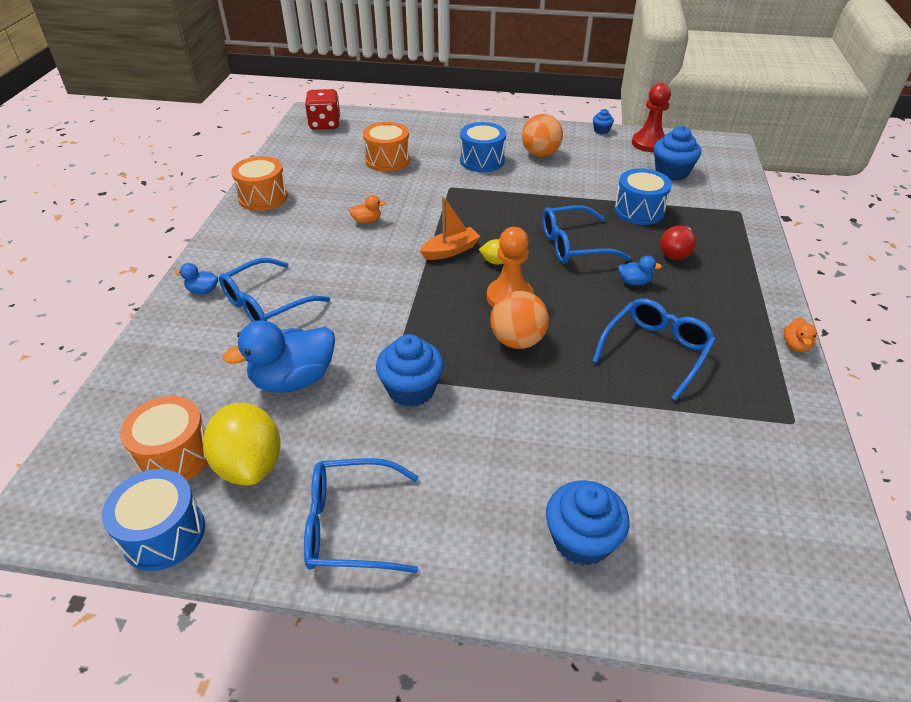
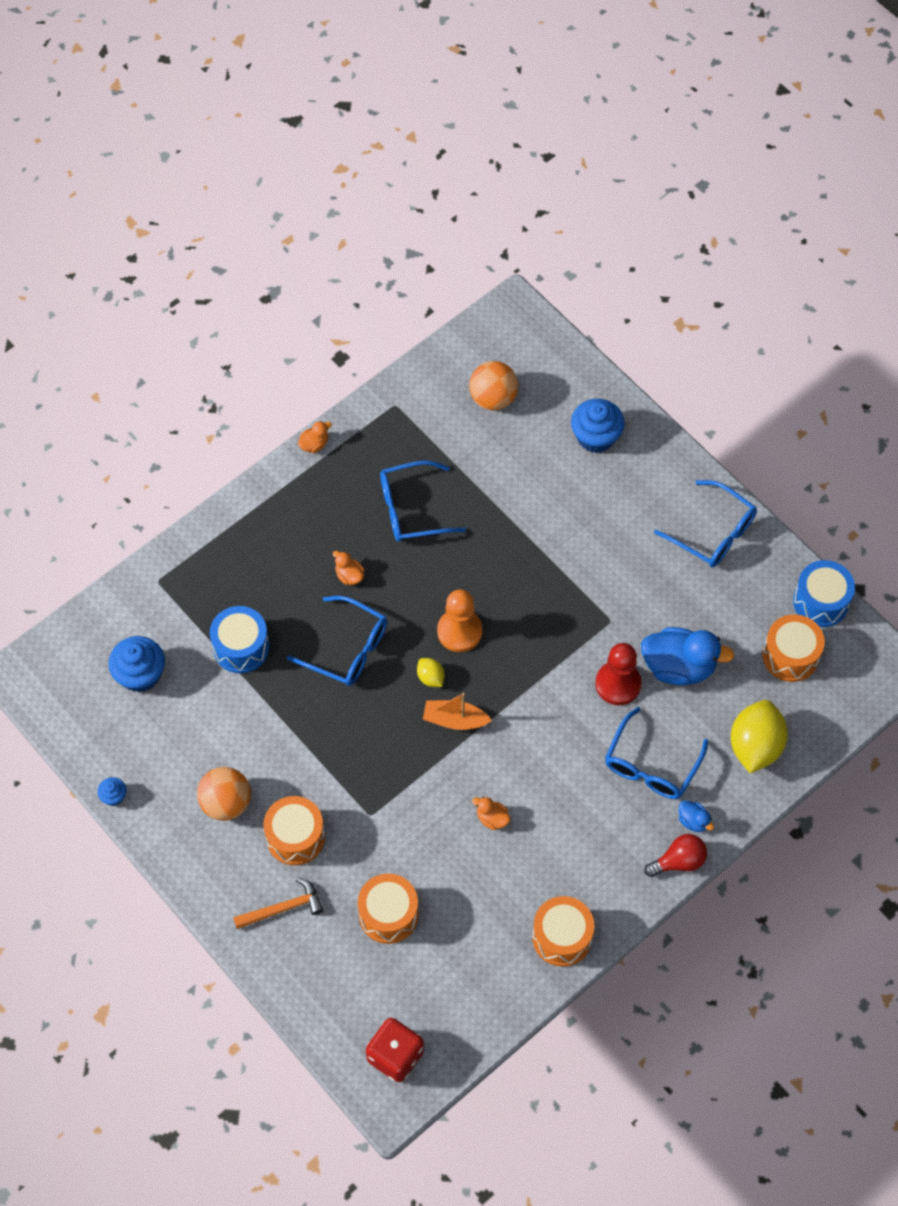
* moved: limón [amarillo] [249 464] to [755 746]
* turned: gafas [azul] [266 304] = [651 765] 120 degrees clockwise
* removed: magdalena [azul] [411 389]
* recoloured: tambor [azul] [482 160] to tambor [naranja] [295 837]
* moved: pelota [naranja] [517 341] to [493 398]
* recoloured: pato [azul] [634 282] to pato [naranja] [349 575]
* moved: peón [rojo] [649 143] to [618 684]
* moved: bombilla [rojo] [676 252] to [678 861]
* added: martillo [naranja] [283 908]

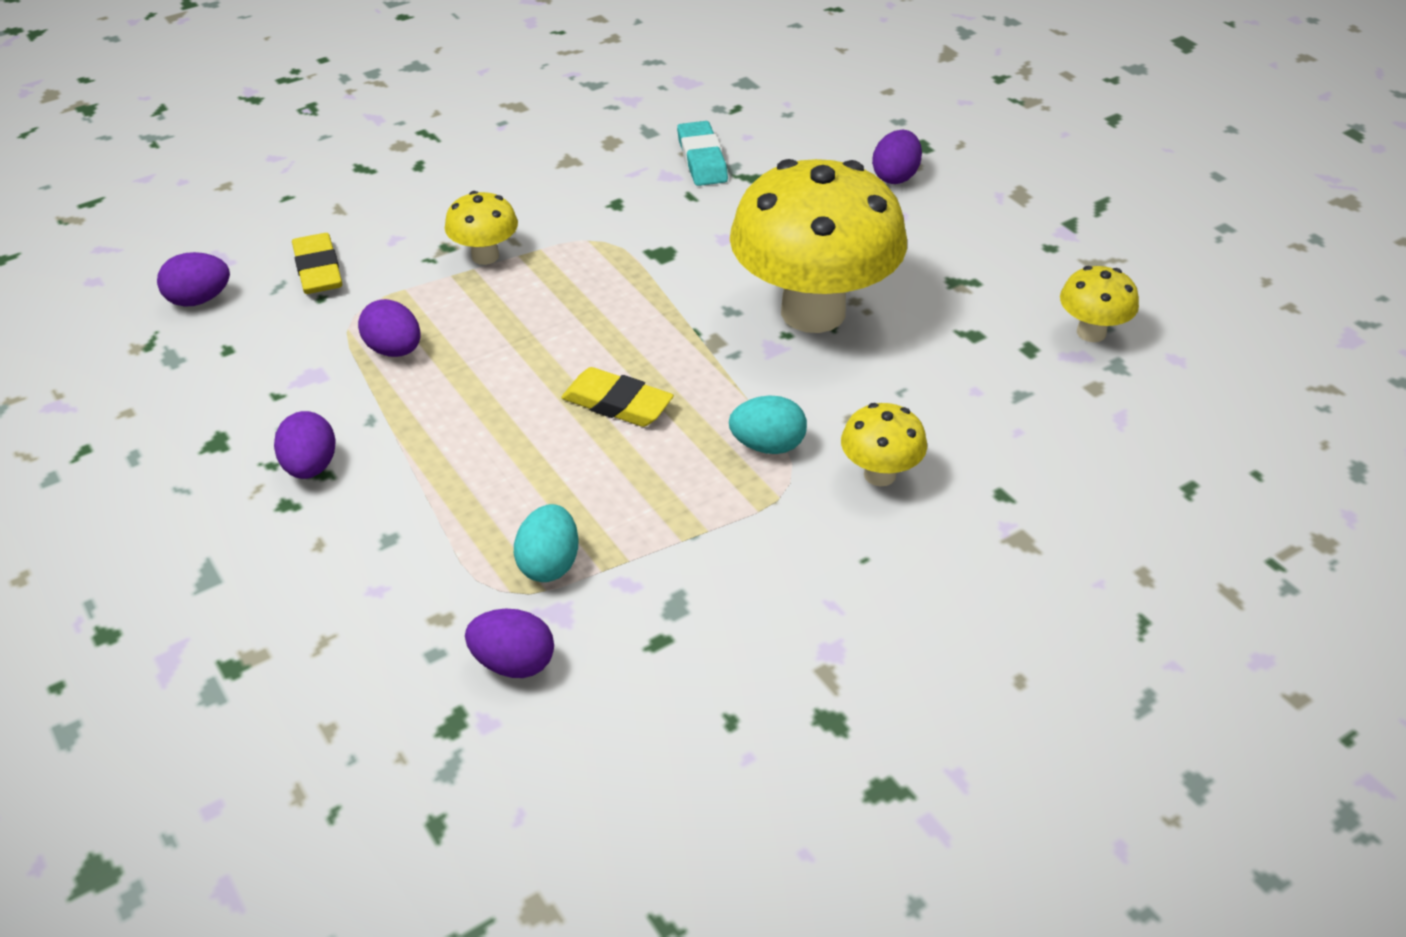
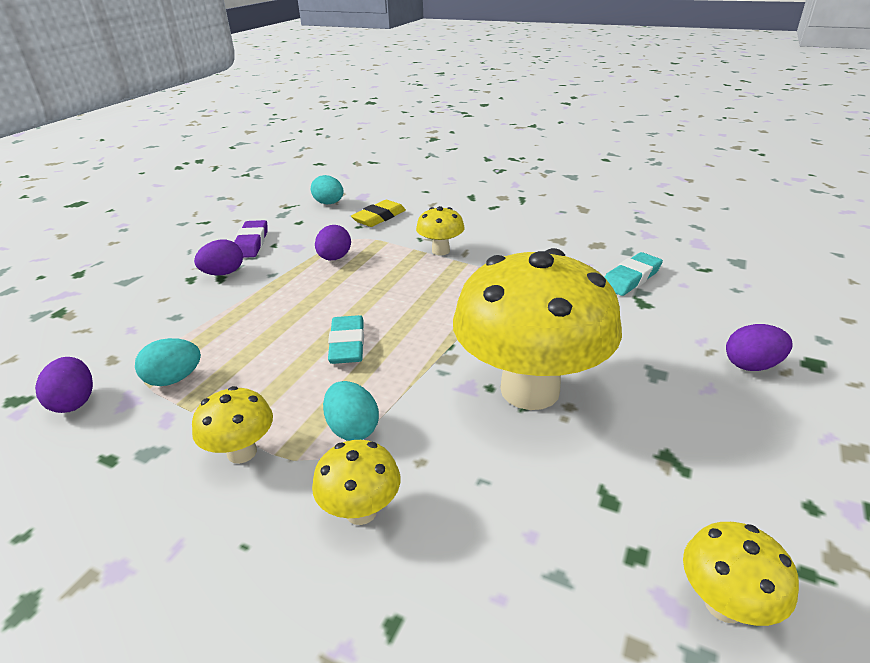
* recoloured: huevo [morado] [199 299] to huevo [turquesa] [329 203]
* recoloured: goma de borrar [amarillo] [617 404] to goma de borrar [turquesa] [347 344]
* added: seta [amarillo] [242 452]
* added: goma de borrar [morado] [251 243]

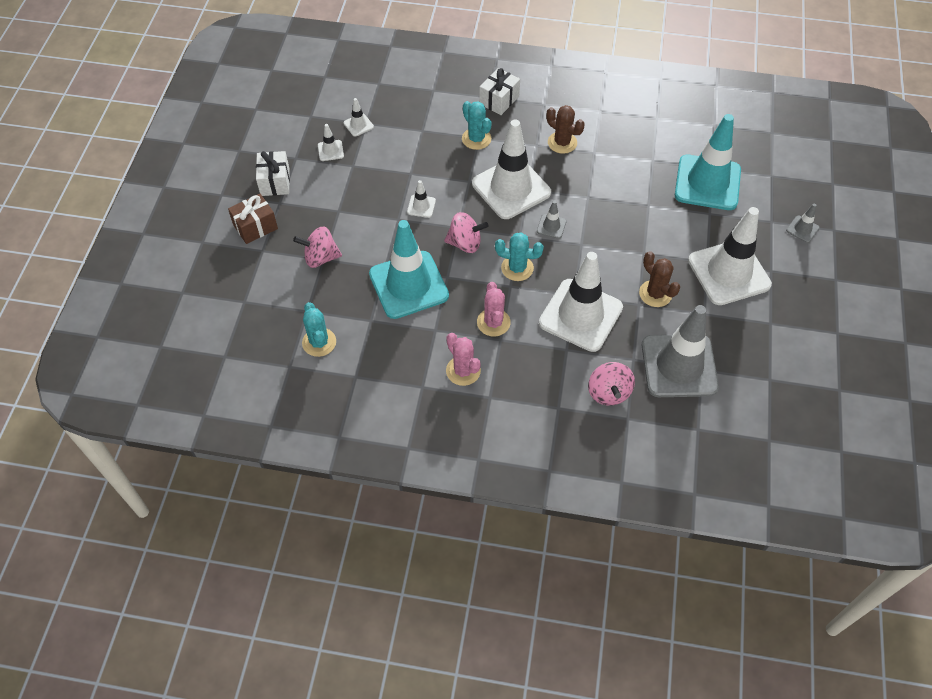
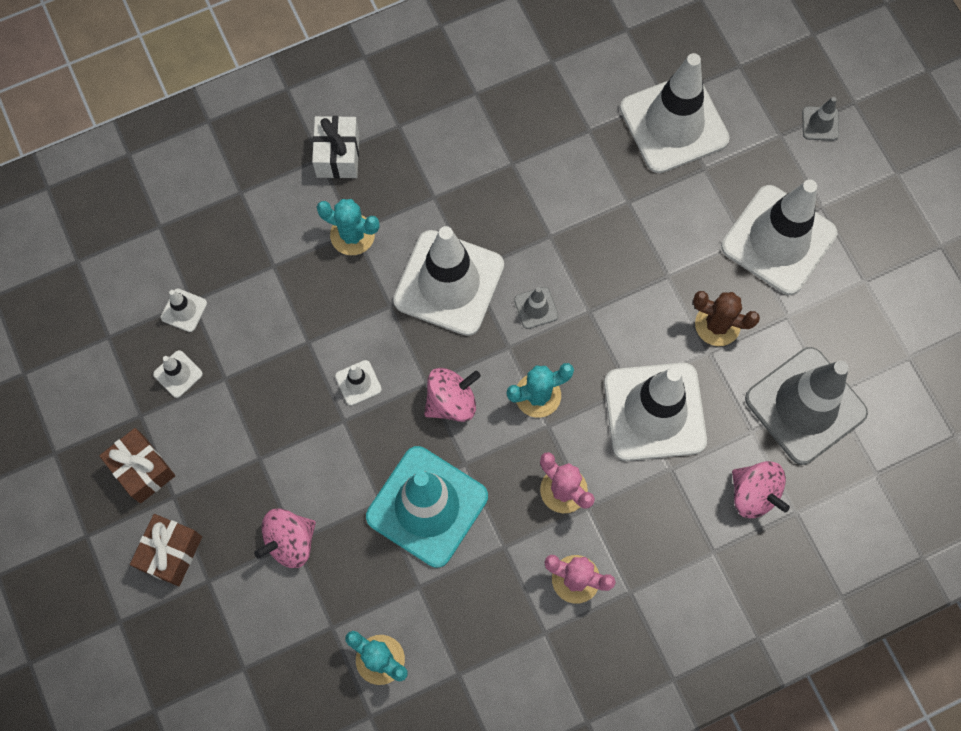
* recoloured: regalo [blanco] [275 182] to regalo [marrón] [142 470]
* removed: cactus [marrón] [562 143]
* recoloured: cono de tráfico [turquesa] [707 183] to cono de tráfico [blanco] [674 124]

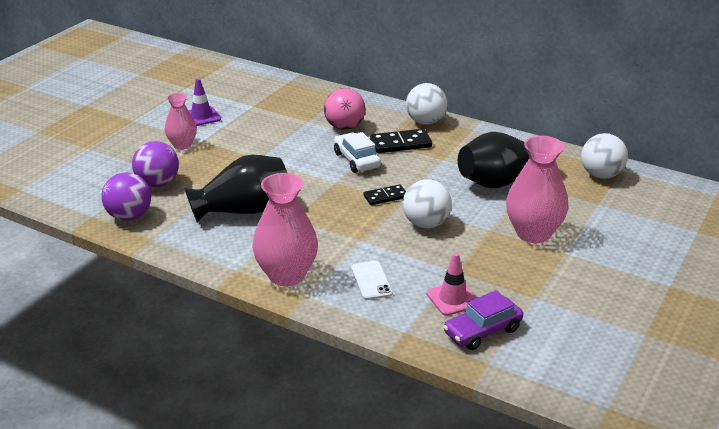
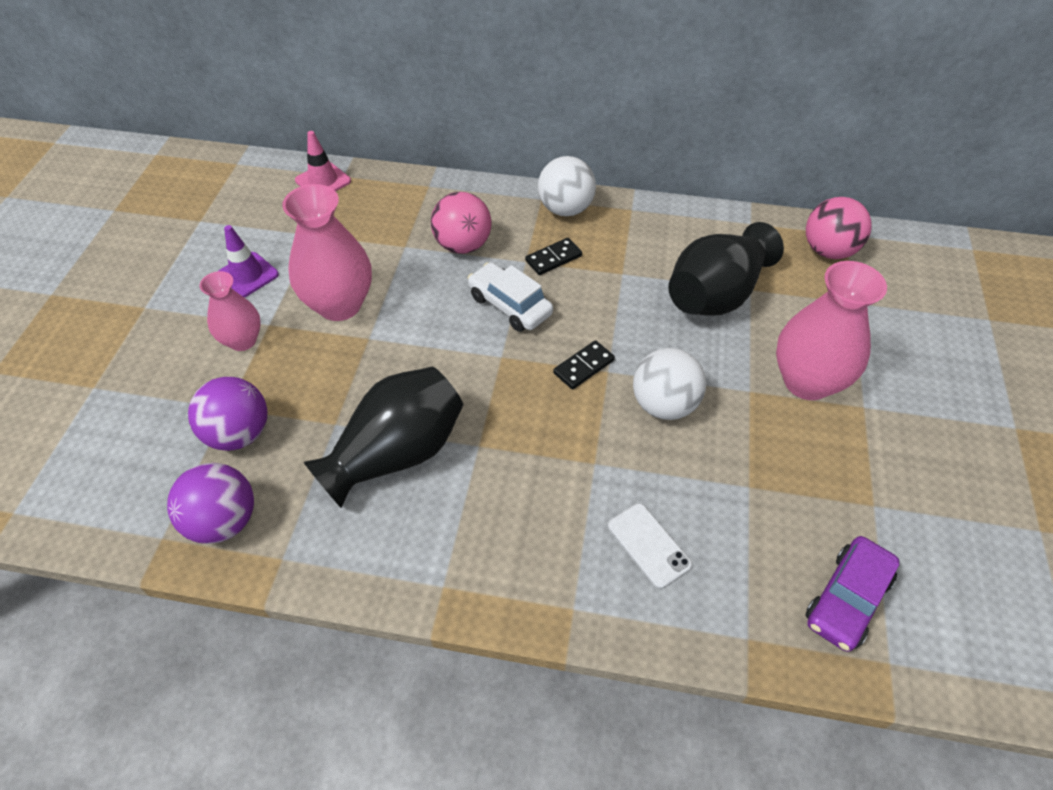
* moved: florero [rosa] [286 275] to [340 305]
* resized: ficha de dominó [negro] [400 144] = [553 258] x0.65
* moved: cono de tráfico [rosa] [453 299] to [323 181]
* recoloured: pelota [blanco] [601 175] to pelota [rosa] [828 251]

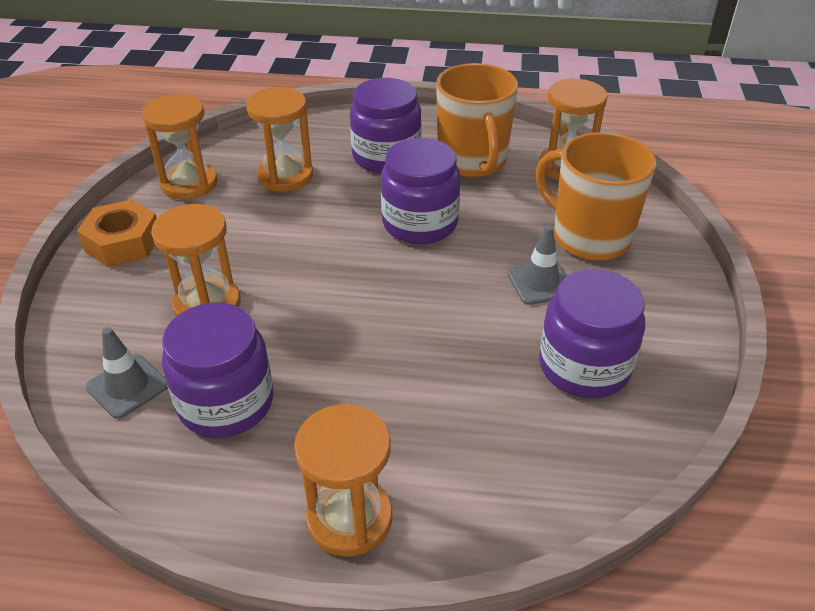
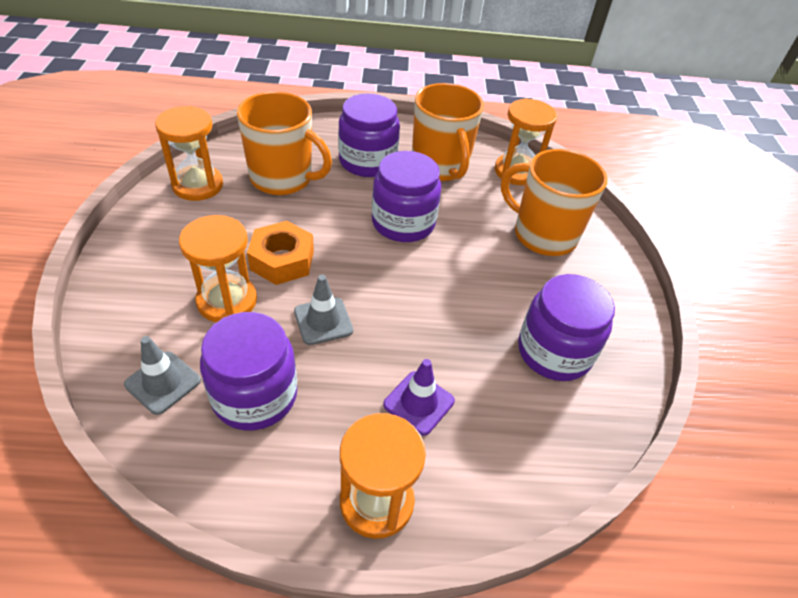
* moved: tuerca [naranja] [123 242] to [282 260]
* replaced: reloj de arena [naranja] [285 176] to taza [naranja] [282 178]
* moved: cono de tráfico [gris] [540 282] to [323 321]
* added: cono de tráfico [morado] [419 403]

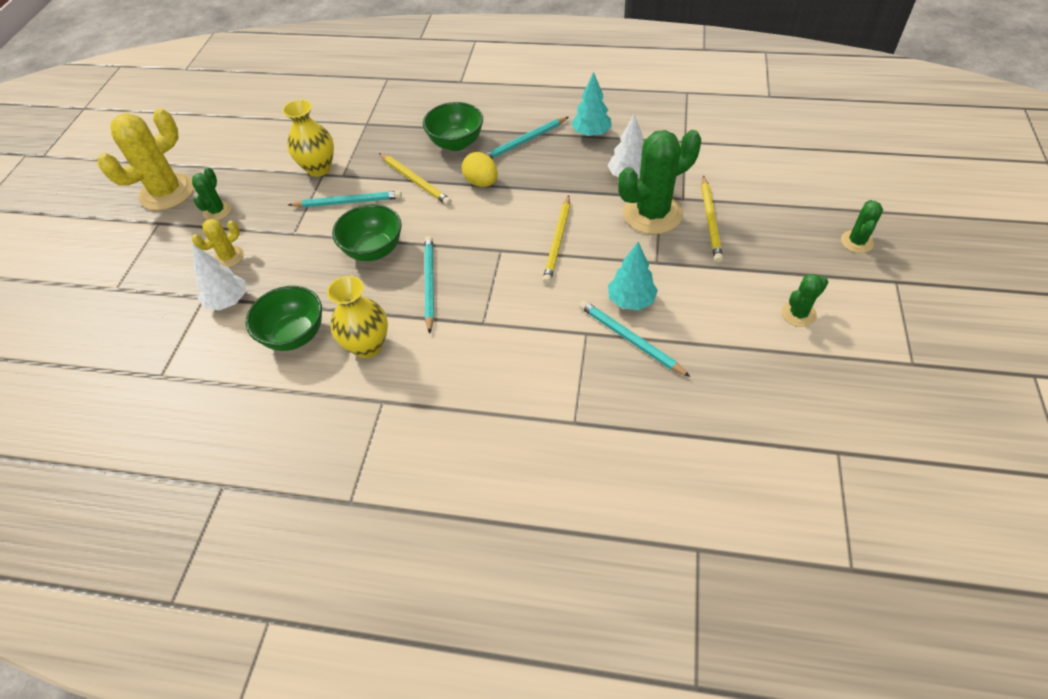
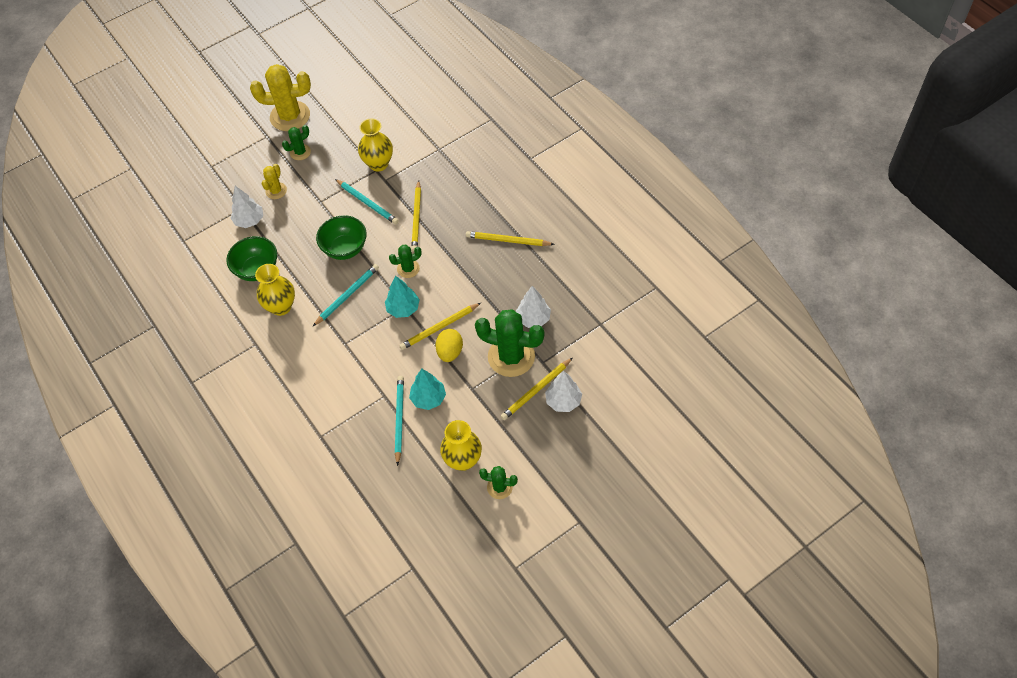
* turned: cactus [amarillo] [229 257] = [276 191] 75 degrees counterclockwise
* removed: cuenco [verde] [456 143]
* moved: huevo [amarillo] [481 182] to [450 352]
* recoloured: lápiz [turquesa] [524 142] to lápiz [amarillo] [508 241]
* moved: árbol [turquesa] [591 133] to [403 309]
* moved: cactus [verde] [856 242] to [408 269]
* added: florero [amarillo] [463 460]
* added: árbol [blanco] [563 401]

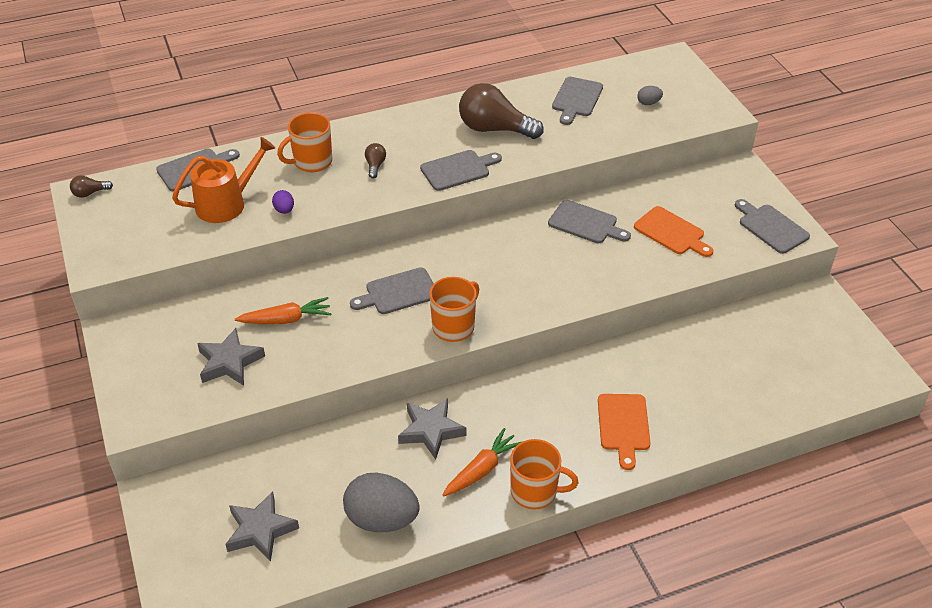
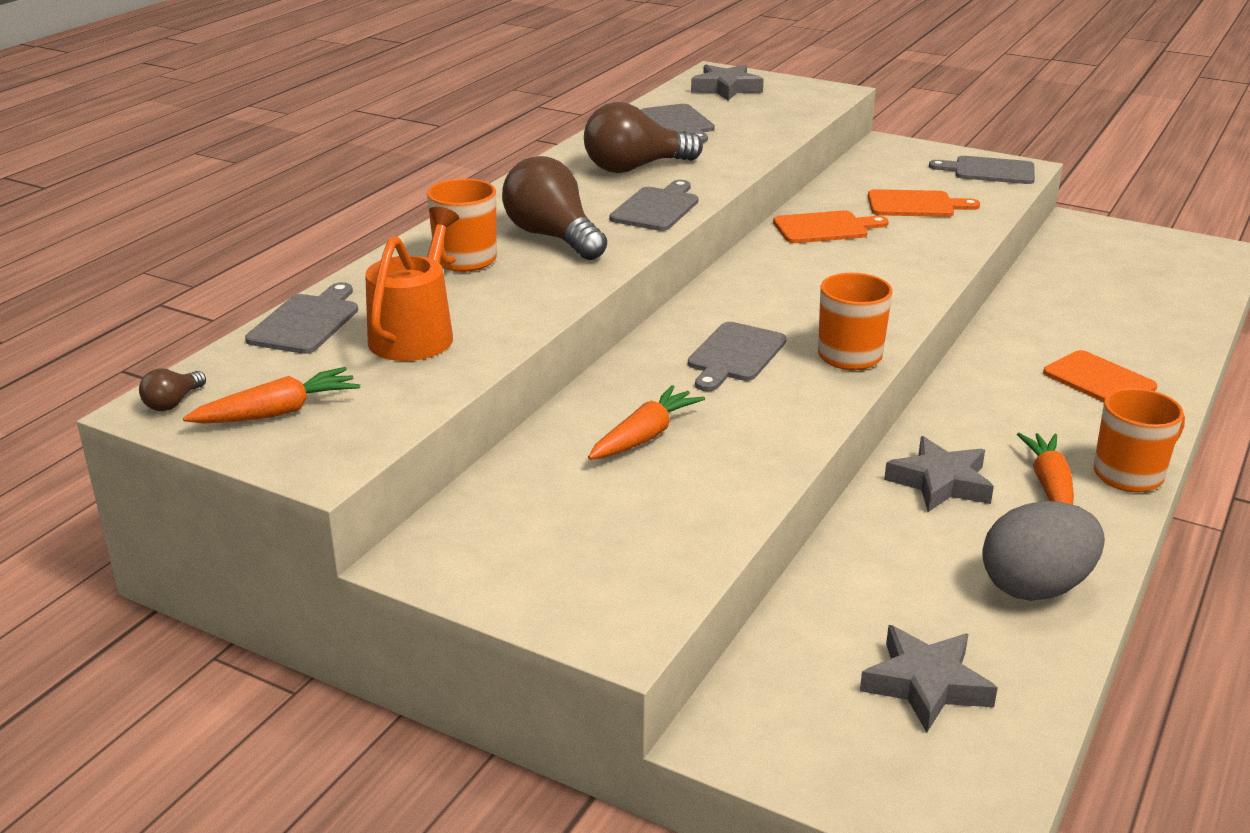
* moved: estrella [gris] [229 362] to [726 88]
* removed: huevo [morado] [284 210]
* resized: bombilla [marrón] [375 166] = [553 237] x2.29
* recoloured: tabla de cortar [gris] [586 223] to tabla de cortar [naranja] [825 228]
* removed: huevo [gris] [648 103]
* added: zanahoria [naranja] [278 412]

